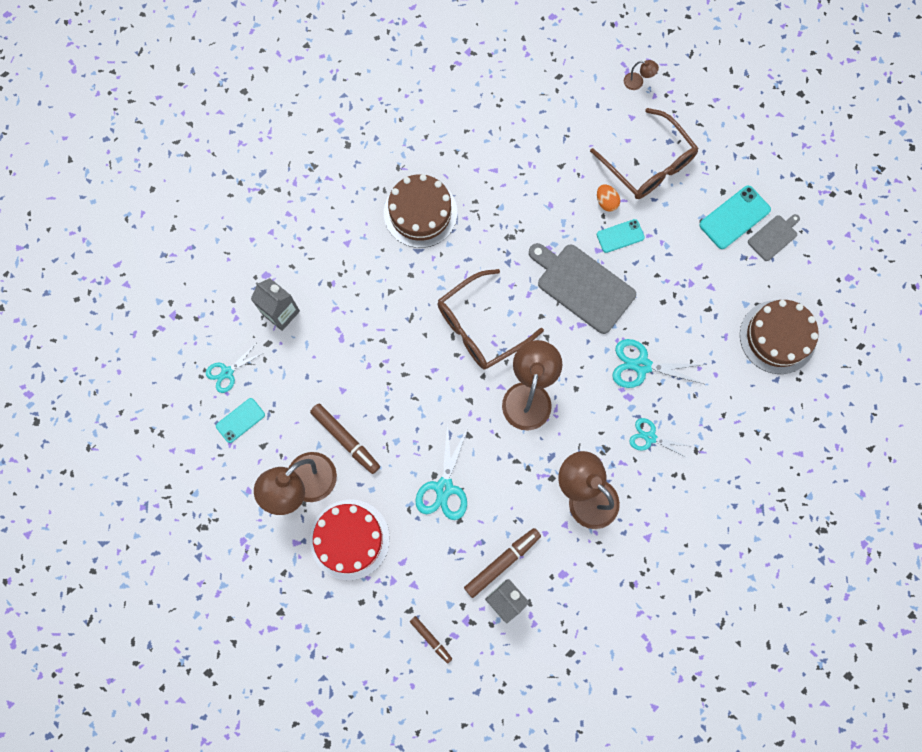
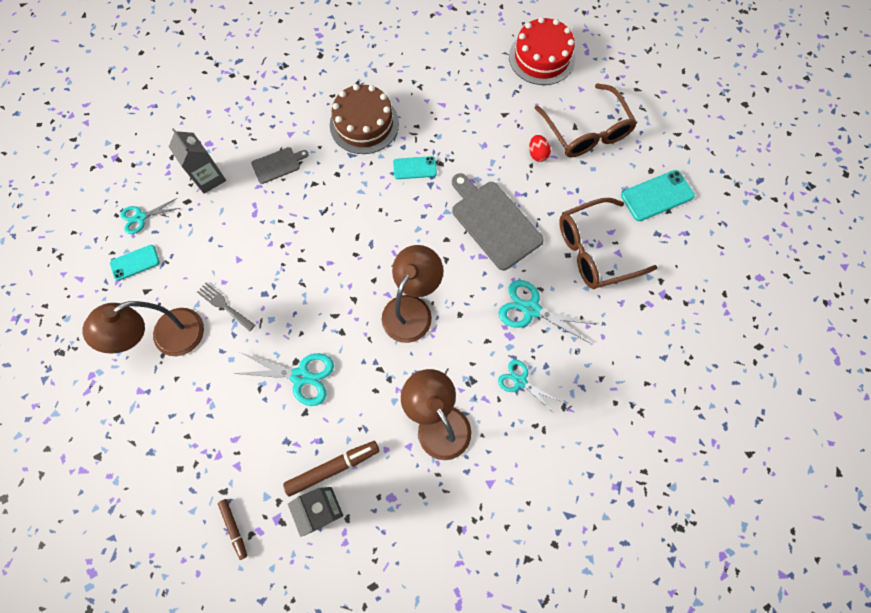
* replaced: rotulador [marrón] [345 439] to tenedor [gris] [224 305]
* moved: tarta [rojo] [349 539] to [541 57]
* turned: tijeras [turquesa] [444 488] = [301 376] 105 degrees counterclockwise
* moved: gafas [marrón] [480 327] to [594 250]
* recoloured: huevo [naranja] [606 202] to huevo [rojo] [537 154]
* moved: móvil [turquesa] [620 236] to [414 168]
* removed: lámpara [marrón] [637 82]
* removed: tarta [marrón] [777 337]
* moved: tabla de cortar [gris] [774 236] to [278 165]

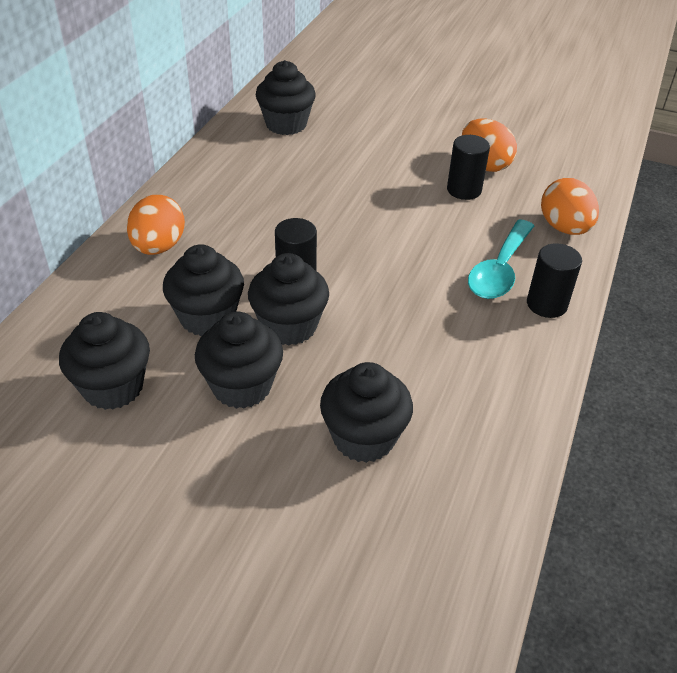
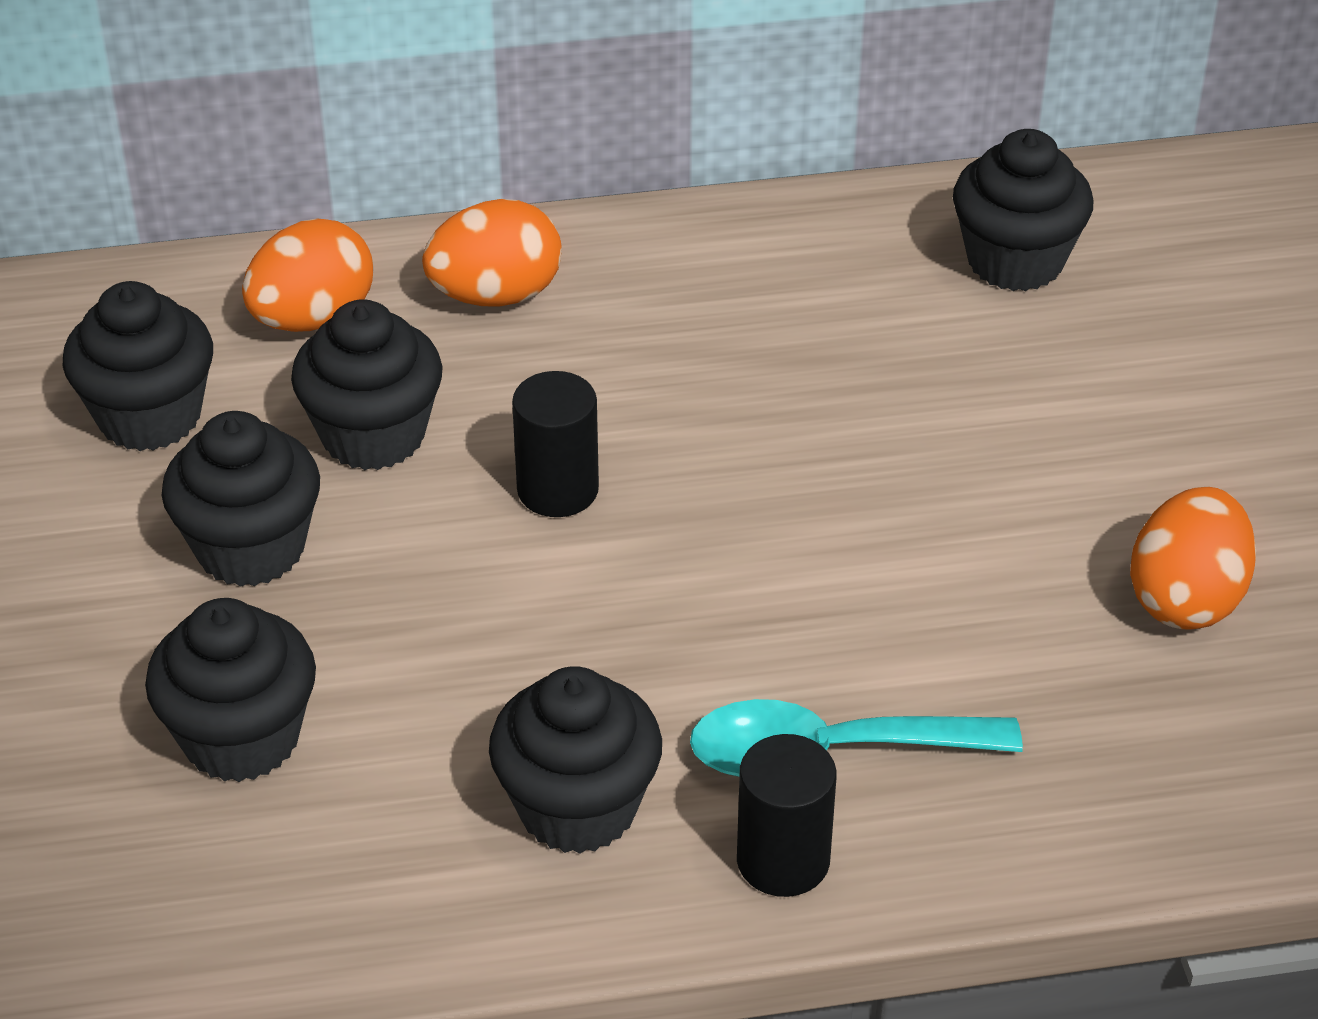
* moved: magdalena [negro] [289 326] to [577 807]
* removed: cilindro [negro] [464 190]
* moved: huevo [naranja] [564 228] to [313 318]

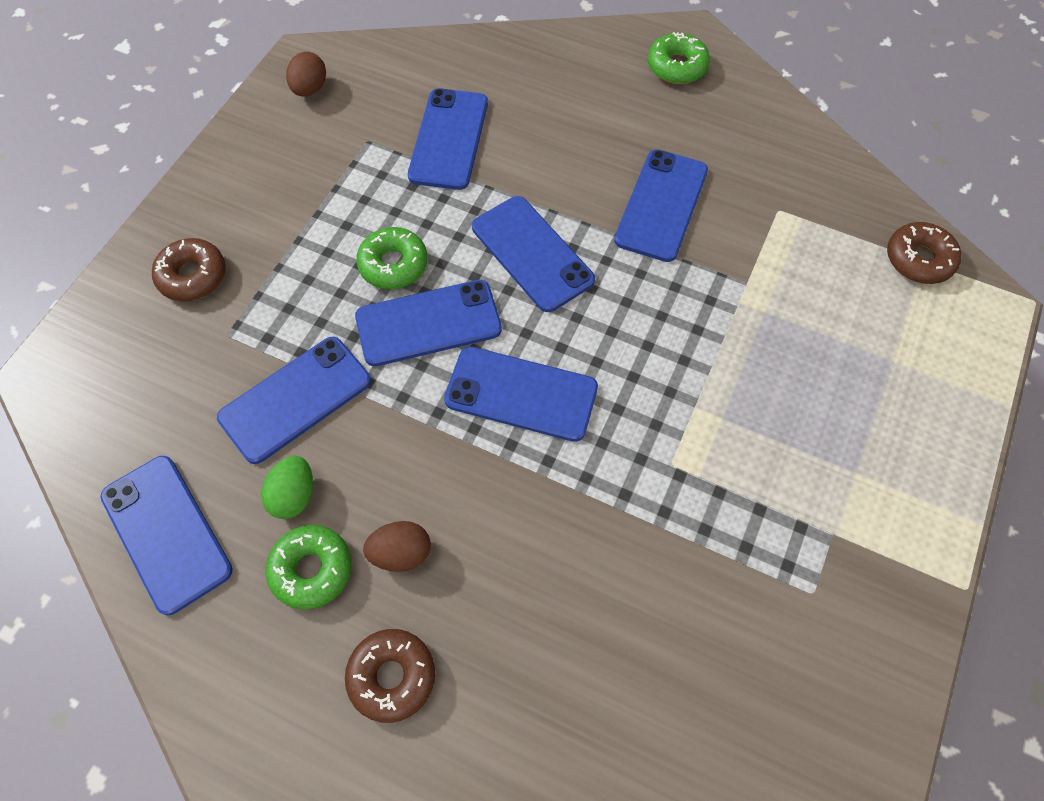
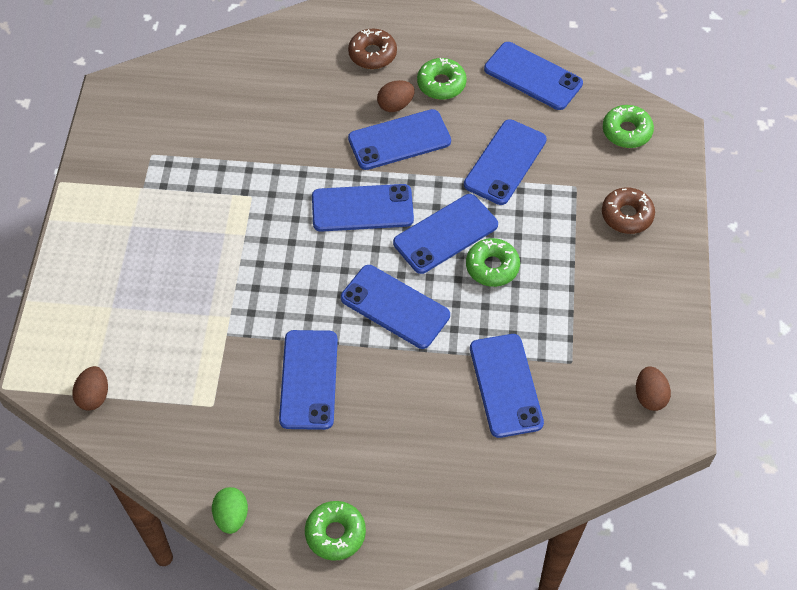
* moved: huevo [verde] [294 495] to [231 516]
* replaced: rosquilla [marrón] [919 259] to huevo [marrón] [94 396]
* added: móvil [azul] [399 140]
* added: rosquilla [verde] [626 131]

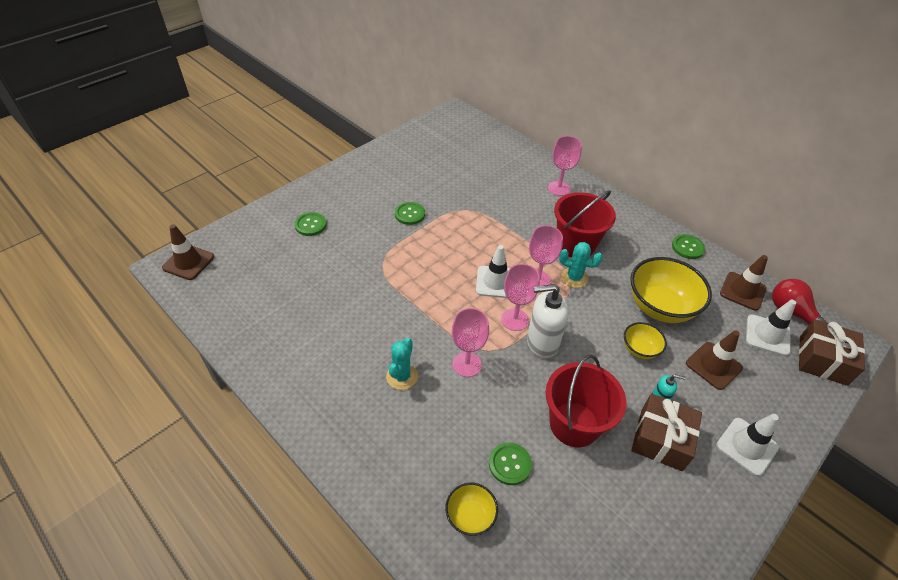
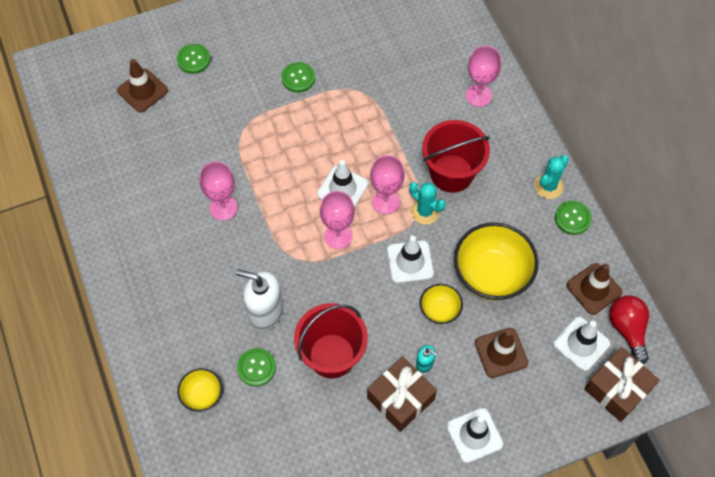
* moved: cono de tráfico [marrón] [188 262] to [142 90]
* moved: cactus [turquesa] [402 376] to [548 186]
* moved: copa [rosa] [467 364] to [223 208]
* moved: dispensador de jabón [blanco] [542 342] to [265 312]
* added: cono de tráfico [blanco] [410 262]

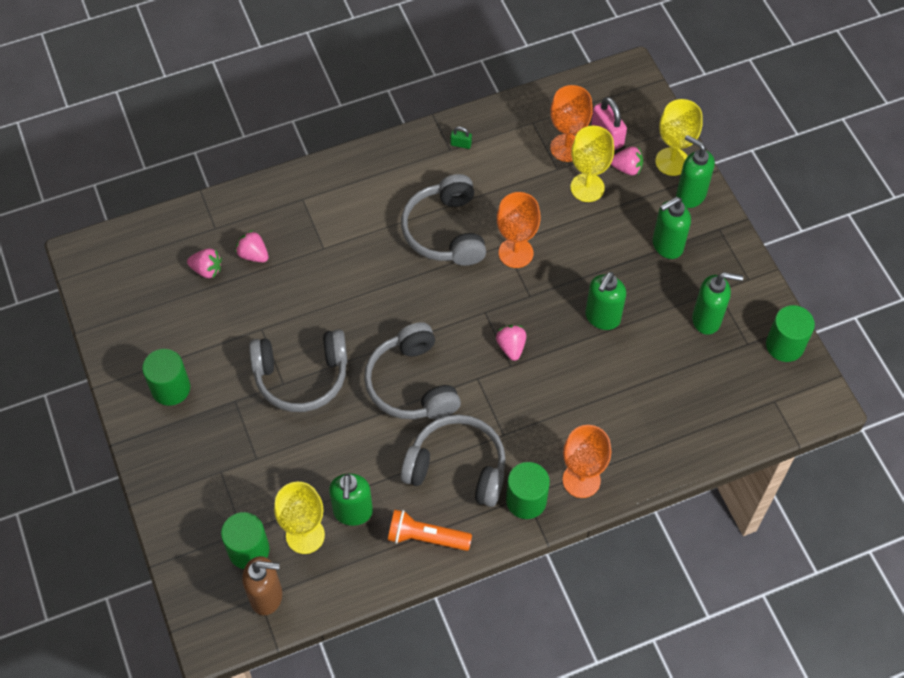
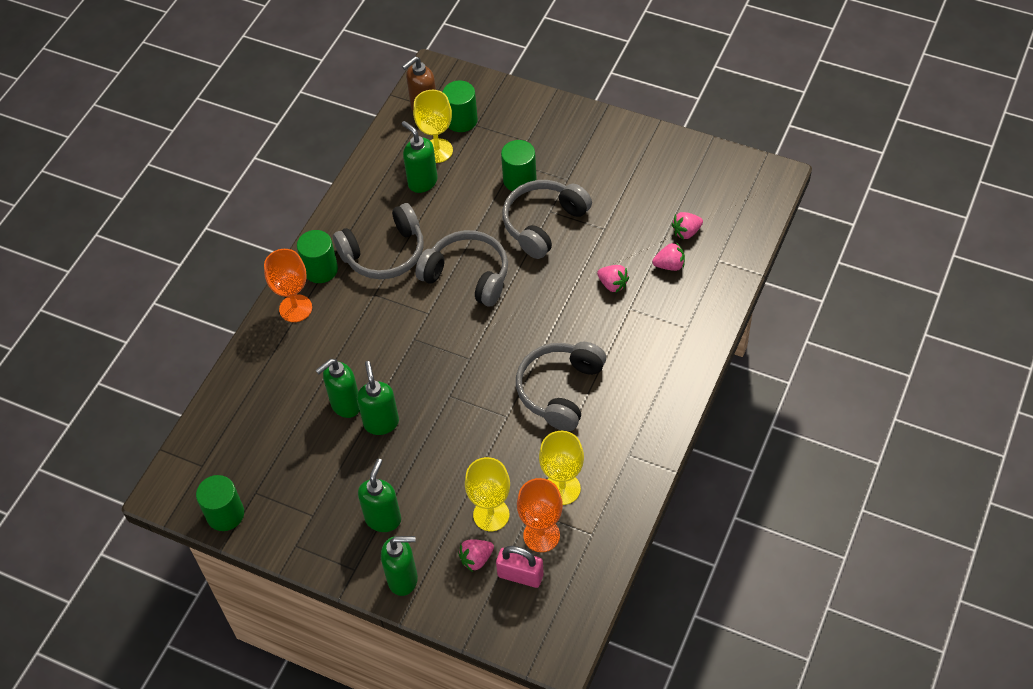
* moved: cilindro [verde] [171 388] to [519 180]
* removed: lámpara de mano [naranja] [426 537]
* turned: auriculares [gris] [445 231] = [560 390] 105 degrees counterclockwise
* removed: candado [verde] [461 144]
* moved: fresa [rosa] [511 347] to [613 284]
* removed: copa [naranja] [515 253]
* moved: copa [amarillo] [672 161] to [562 488]
* moved: dispensador de jabón [verde] [707 320] to [345 405]

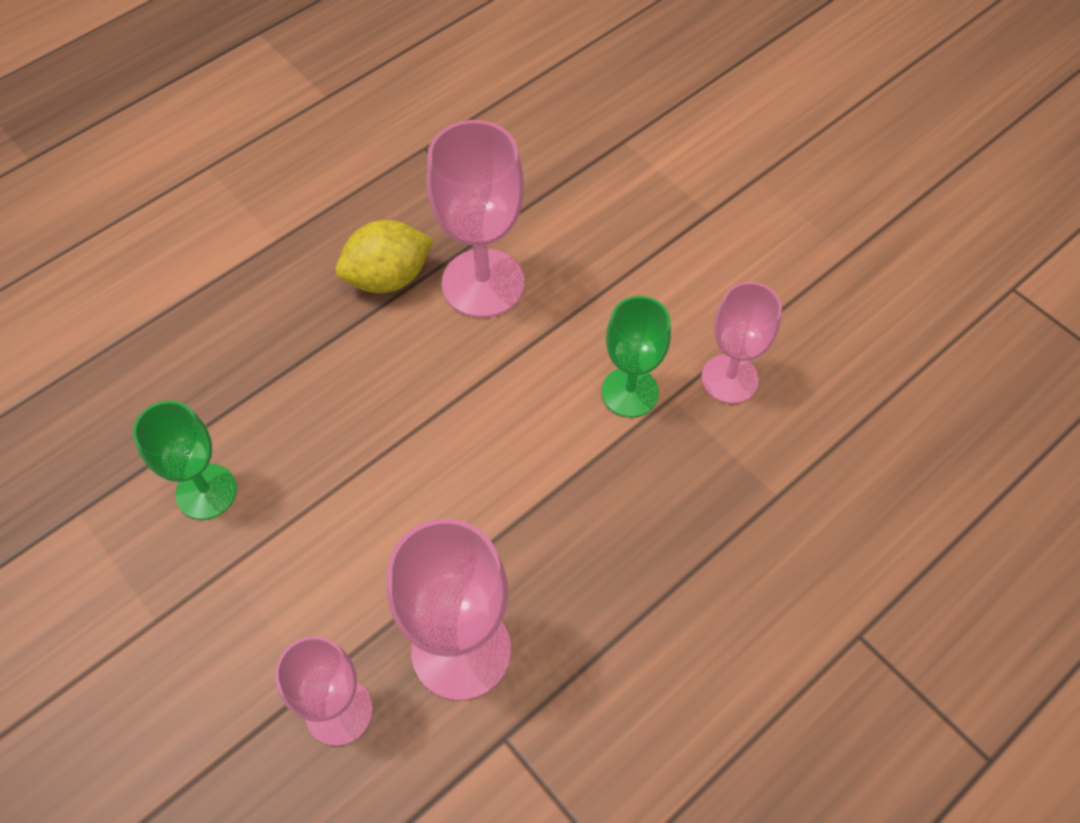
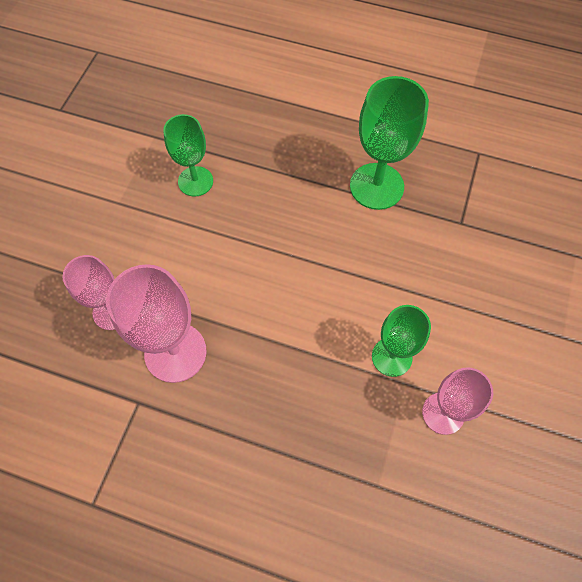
* replaced: limón [amarillo] [388 278] to copa [verde] [376 186]
* removed: copa [rosa] [483 283]

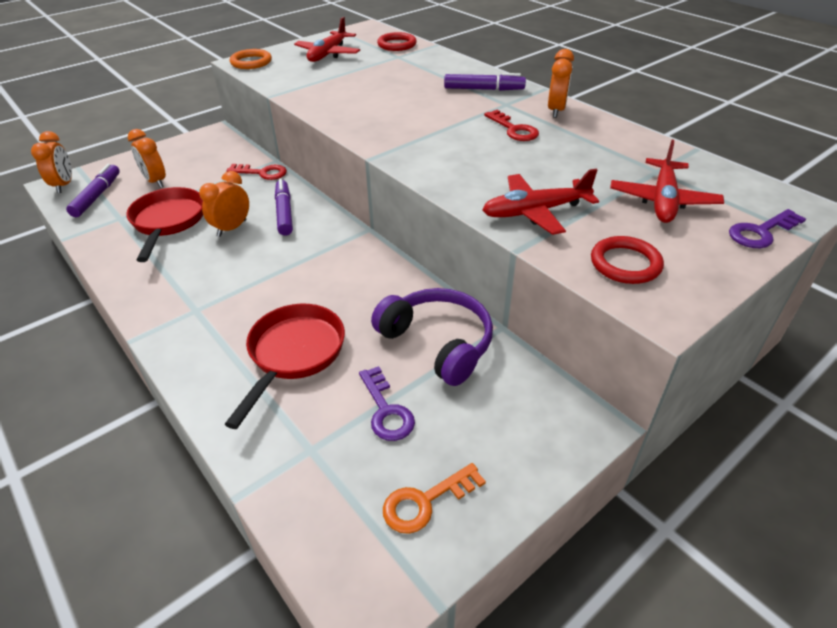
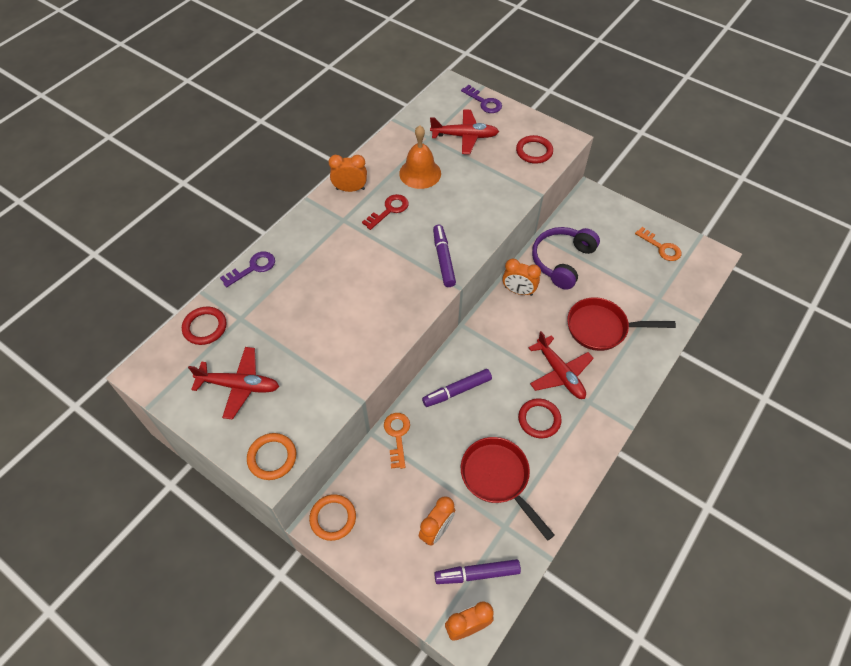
* turned: sartén [rojo] [168 222] = [498 478] 75 degrees clockwise
* moved: despertador [naranja] [232 228] to [518 291]
* recoloured: llave [rojo] [262 173] to llave [naranja] [397 436]
* moved: llave [morado] [386 410] to [253 268]
* moved: rotulador [morado] [483 89] to [443 259]
* moved: avión [rojo] [535 212] to [560 373]
* added: anillo [naranja] [333 518]
* added: campana [naranja] [420 173]
* added: anillo [rojo] [539 419]

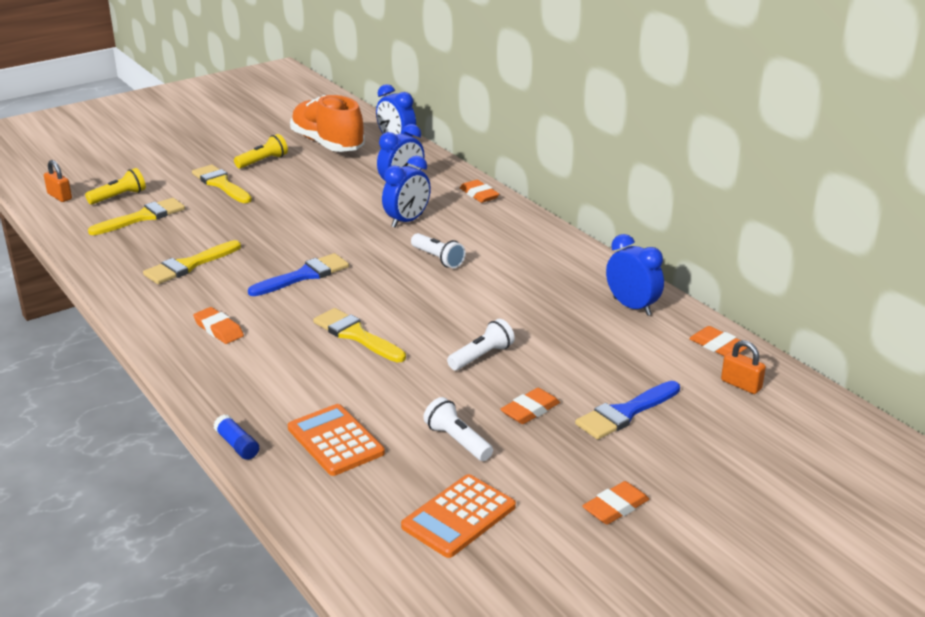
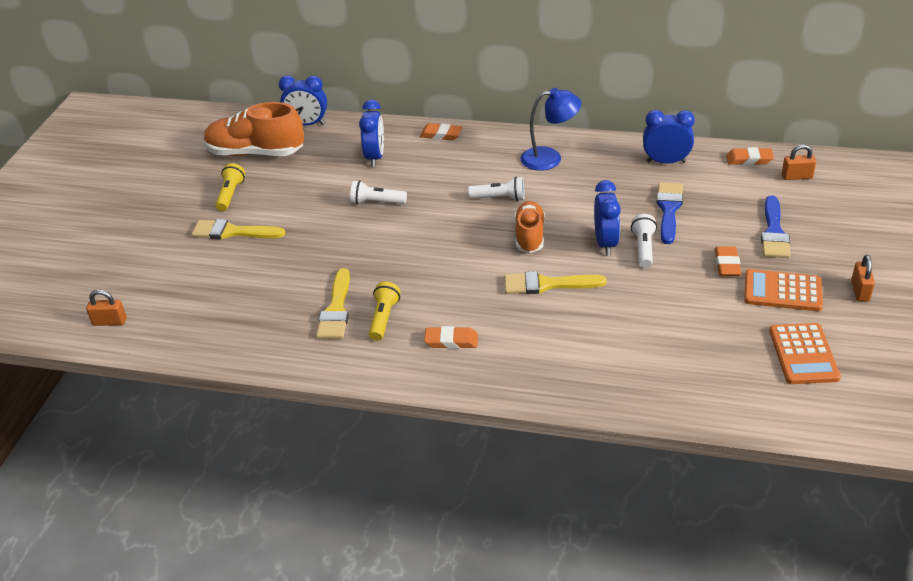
* moved: lámpara de mano [amarillo] [119 197] to [383 318]
* removed: pincel [amarillo] [143 217]
* removed: barra de pegamento [azul] [237 445]
* moved: pincel [azul] [304 275] to [669 209]
* moved: calculadora [naranja] [335 441] to [782 291]
* moved: despertador [azul] [407 221] to [605 243]
* moved: lámpara de mano [blanco] [457 441] to [376 202]
* replaced: goma de borrar [naranja] [615 507] to candado [naranja] [860 291]
* added: zapato [naranja] [529 236]
* added: lámpara [azul] [550 158]

